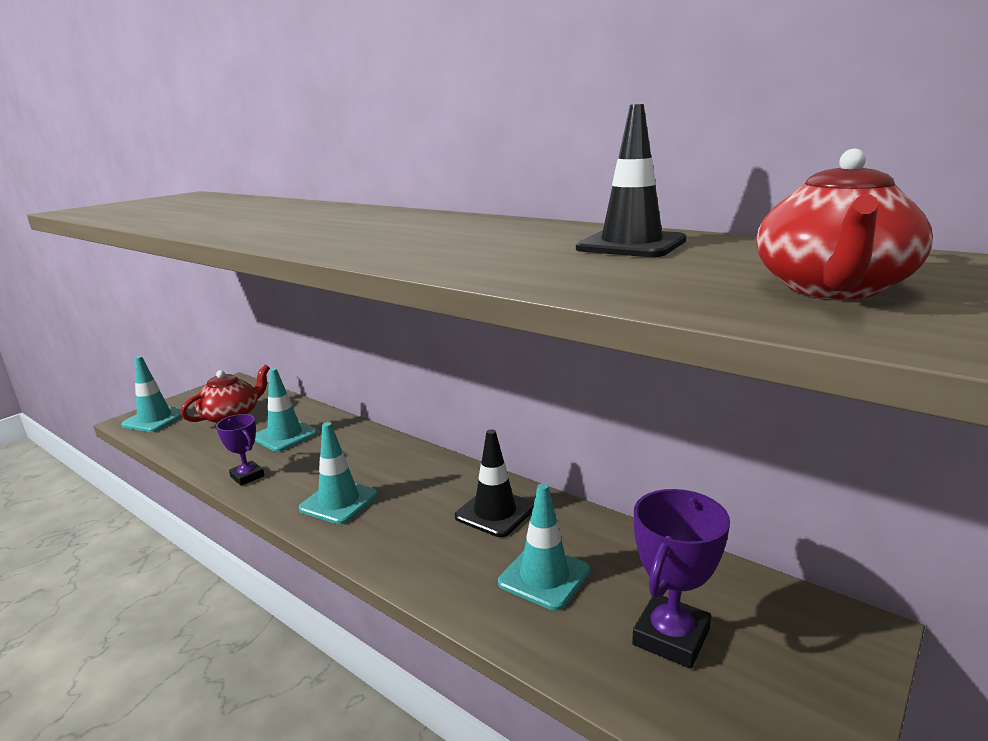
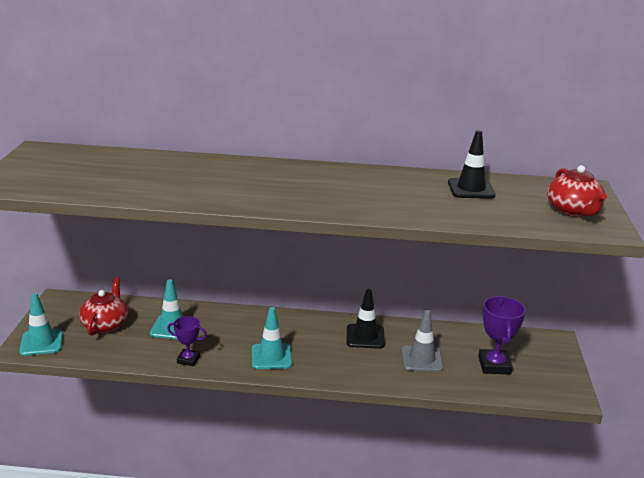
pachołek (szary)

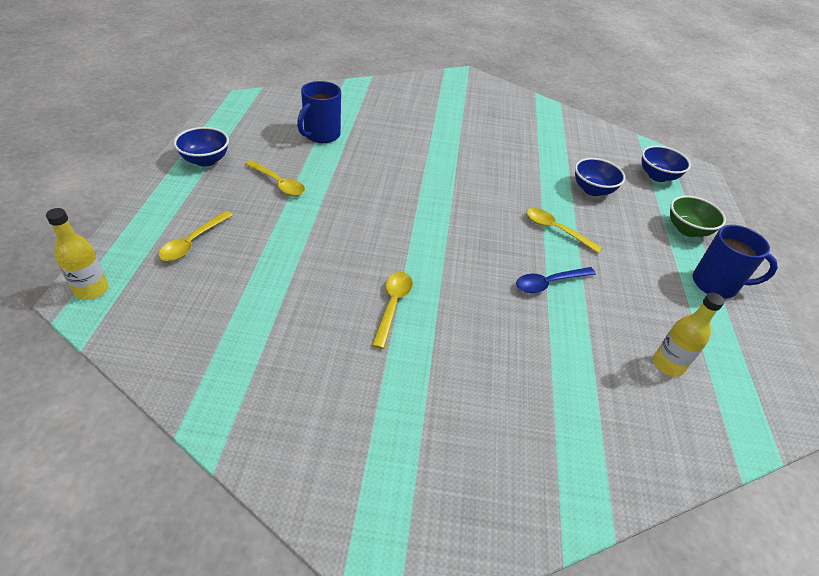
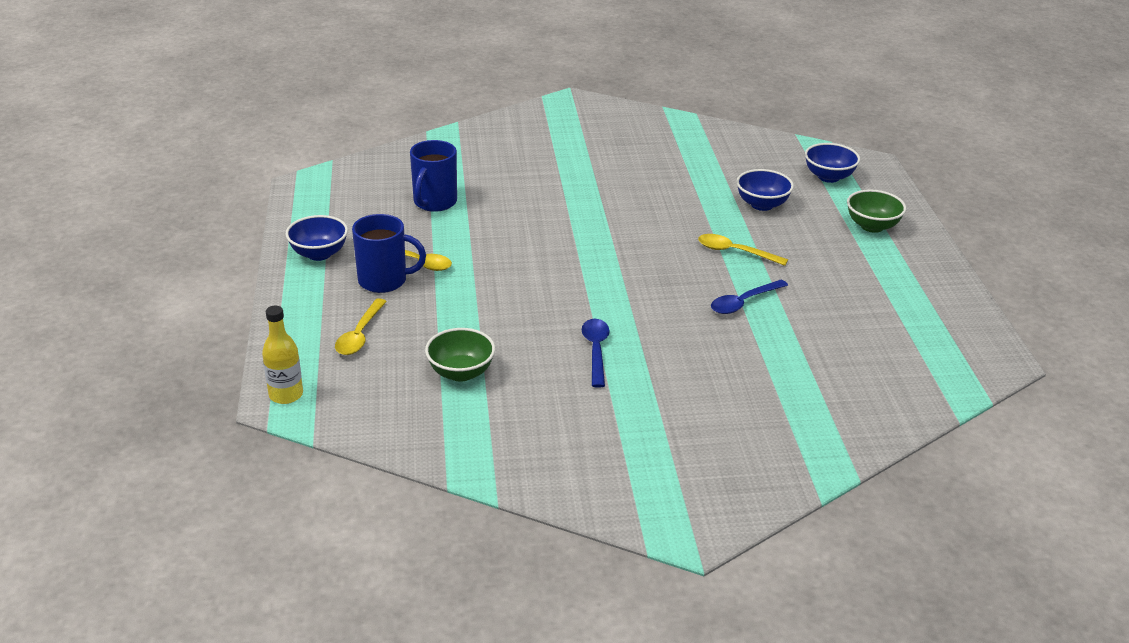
łyżka (niebieski) (no. 1 from left)
butelka (żółty) (no. 2 from left in the first image)
kubek (niebieski) (no. 1 from left)
miska (zielony) (no. 1 from left)

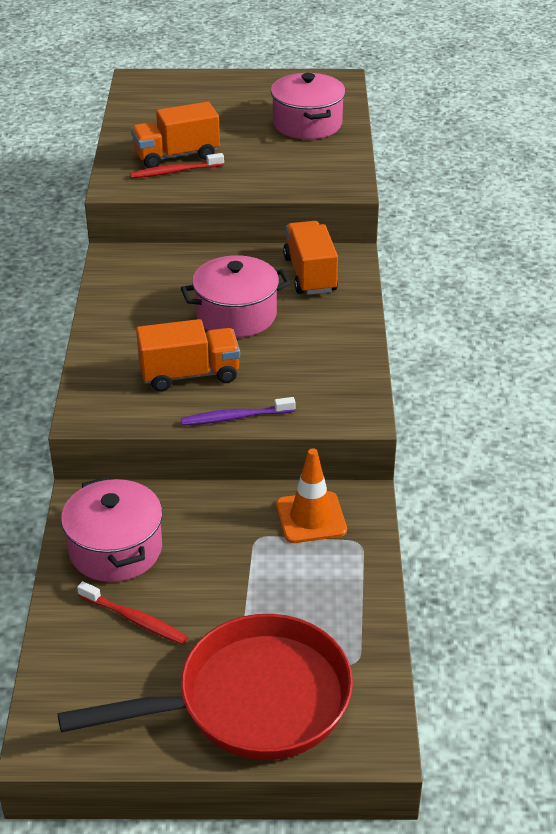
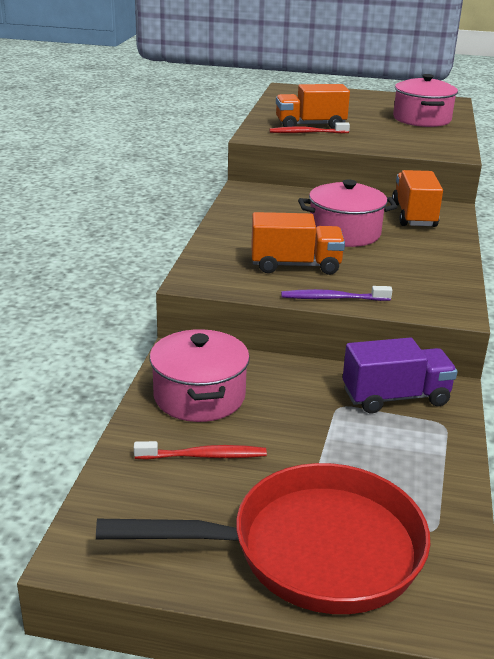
szczoteczka do zębów (czerwony) (no. 1 from left)
ciężarówka (fioletowy)

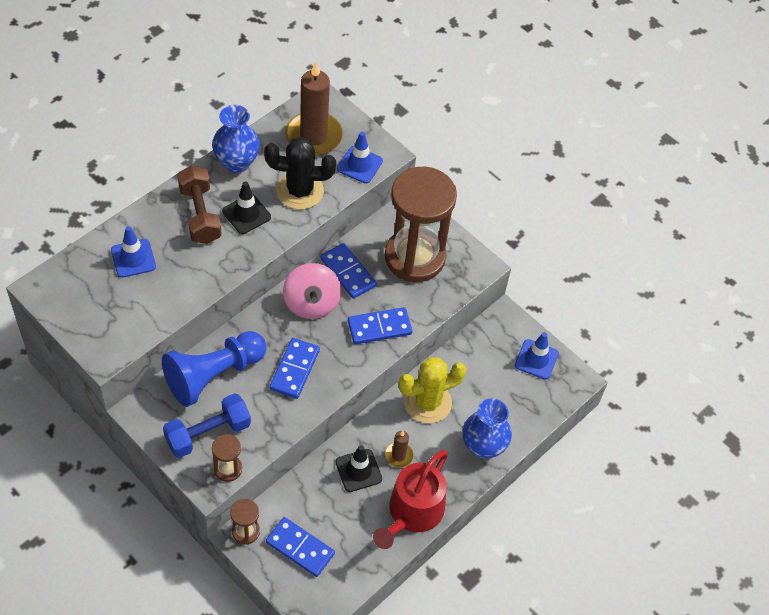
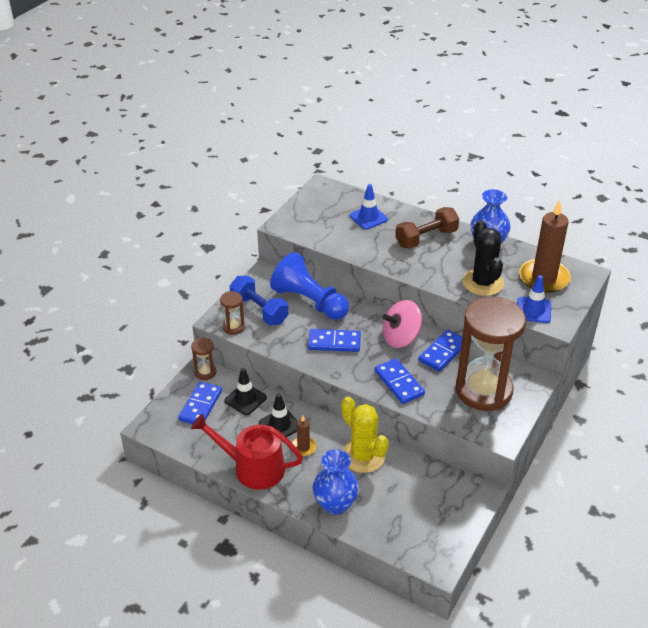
pachołek (czarny) (no. 1 from left)
pachołek (niebieski) (no. 3 from left in the first image)

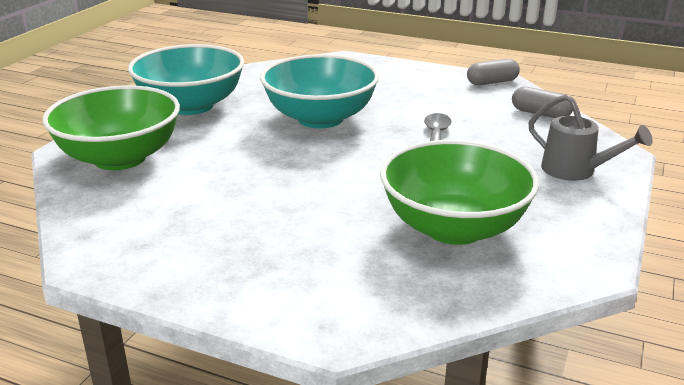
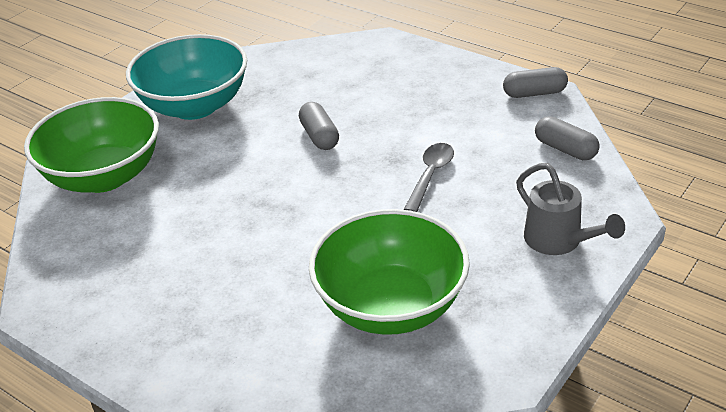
kapsułka (szary) (no. 1 from left)

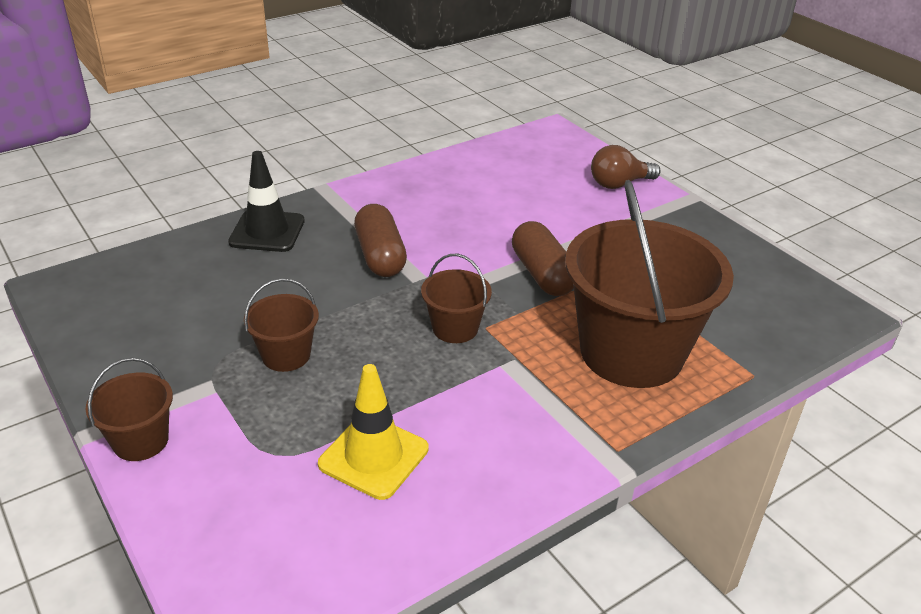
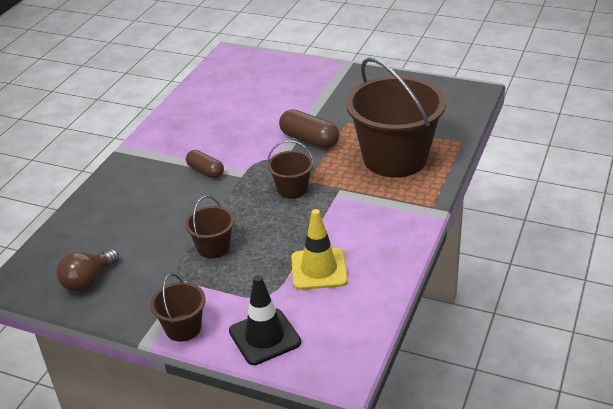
pachołek (czarny)
kapsułka (brązowy) (no. 1 from left)
żarówka (brązowy)

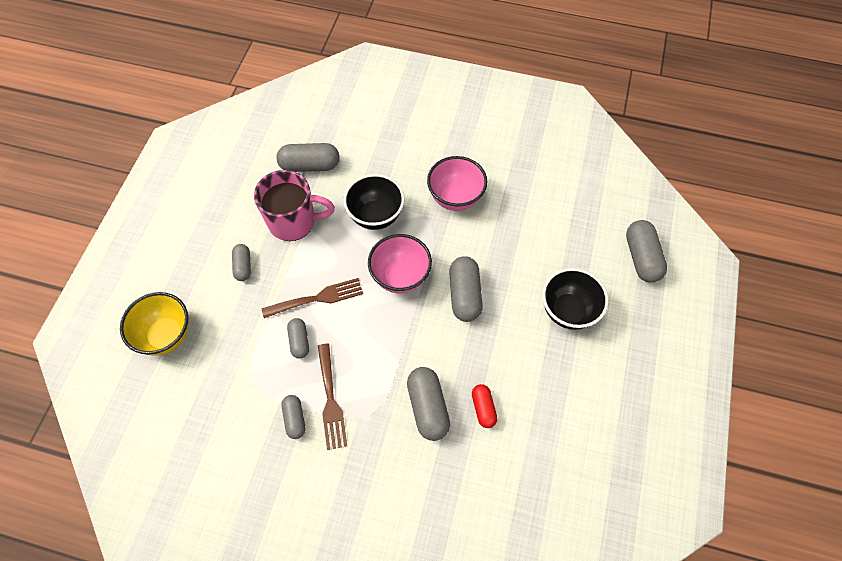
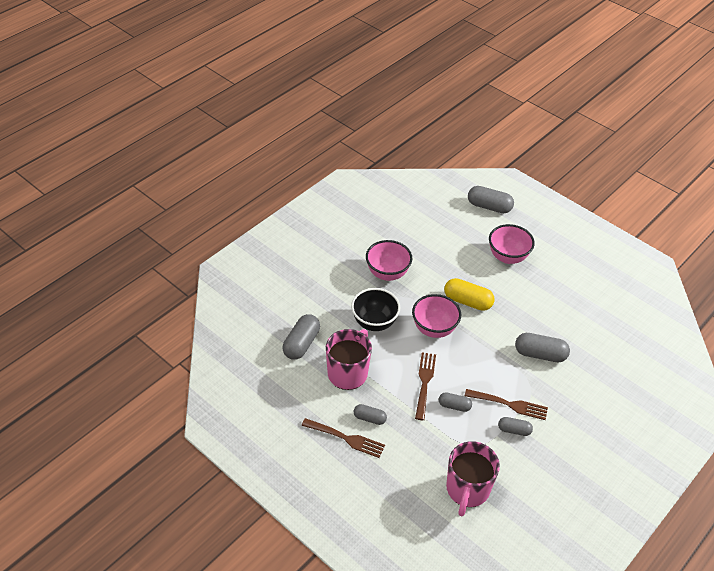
miska (żółty)
kapsułka (żółty)
kapsułka (czerwony)
miska (różowy) (no. 3 from left)
widelec (brązowy) (no. 1 from left)
kubek (różowy) (no. 2 from left)

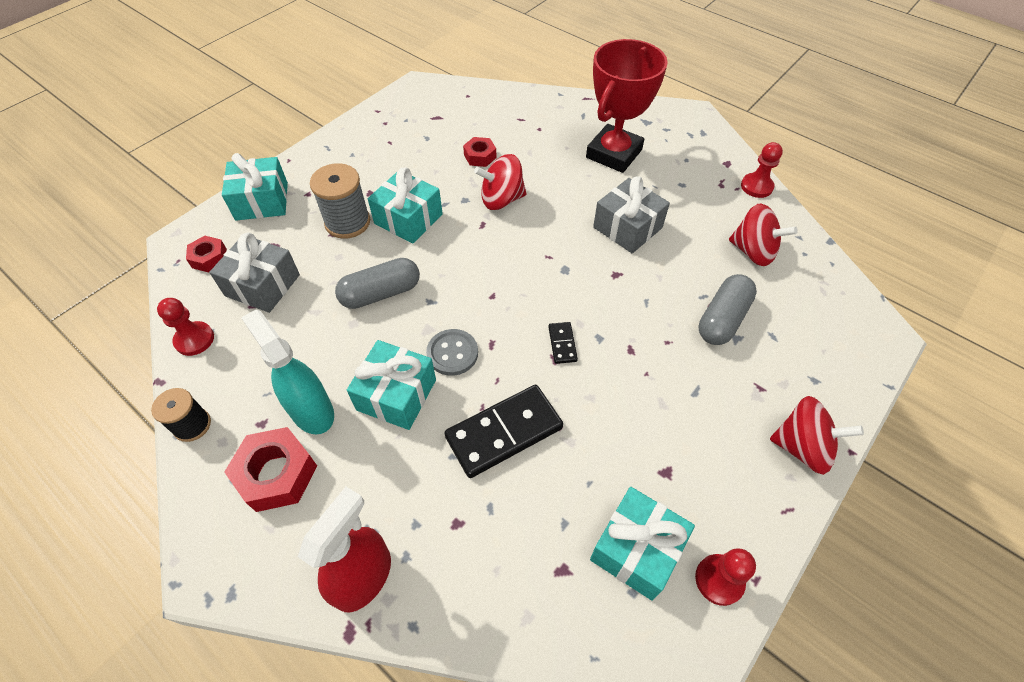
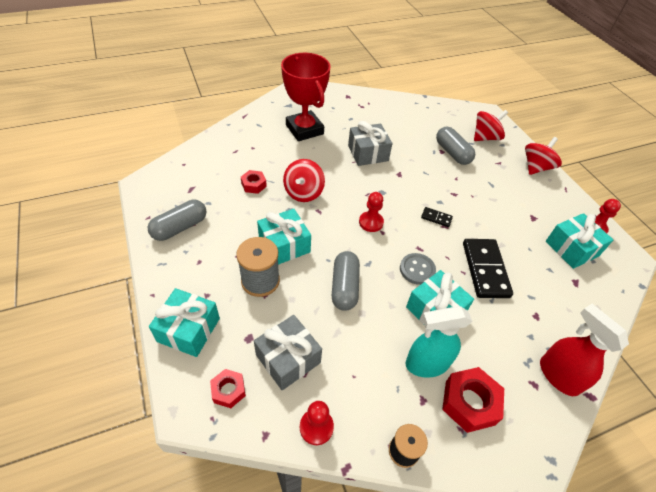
bączek (czerwony) (no. 2 from left)
pionek (czerwony) (no. 2 from left)
kapsułka (szary) (no. 1 from left)

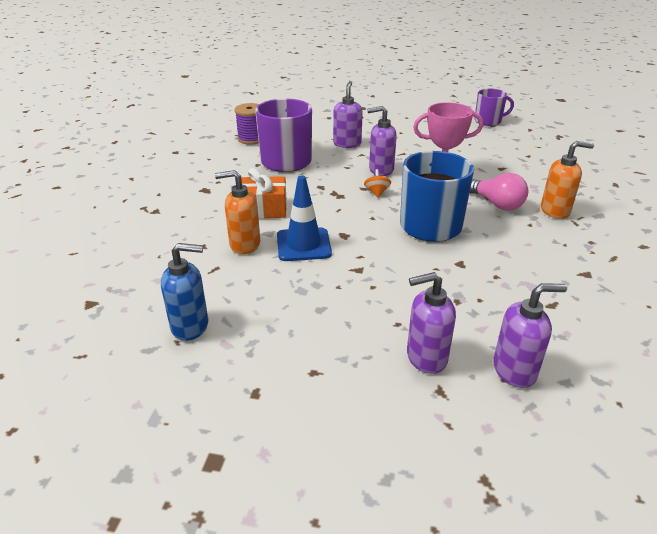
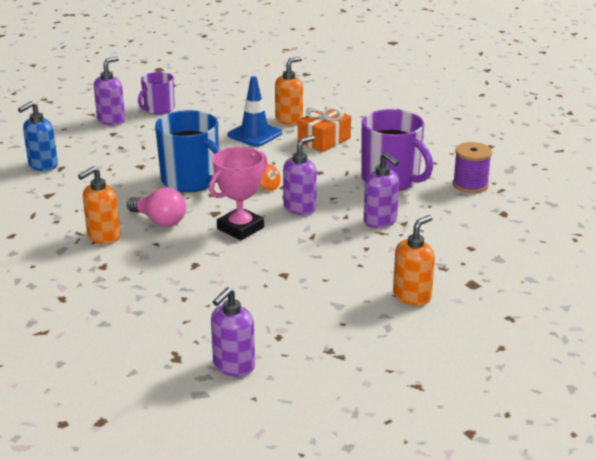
dozownik mydła (niebieski)
żarówka (różowy)
kubek (fioletowy) (no. 1 from left)
dozownik mydła (fioletowy) (no. 2 from left)
dozownik mydła (pomarańczowy) (no. 3 from left)

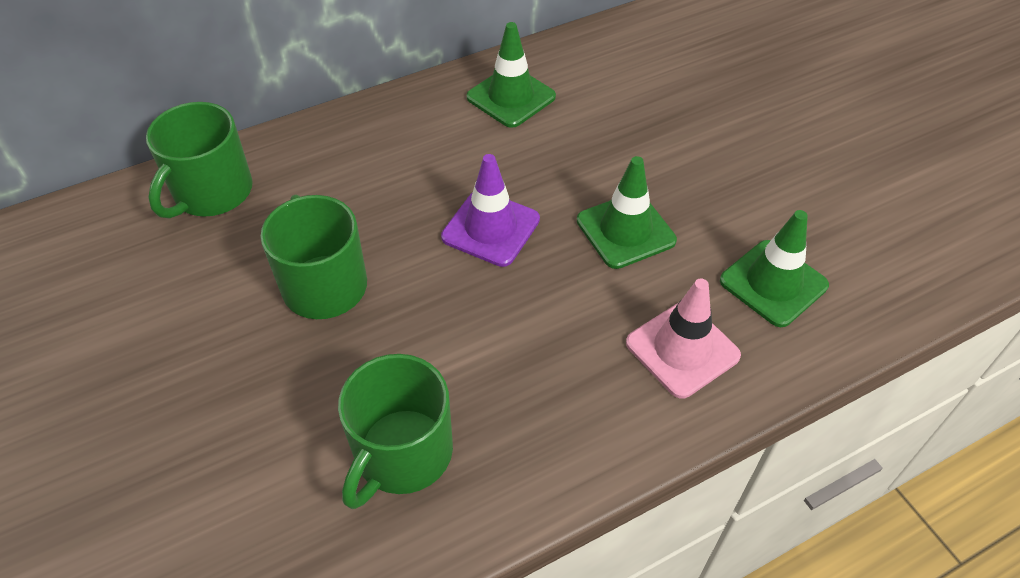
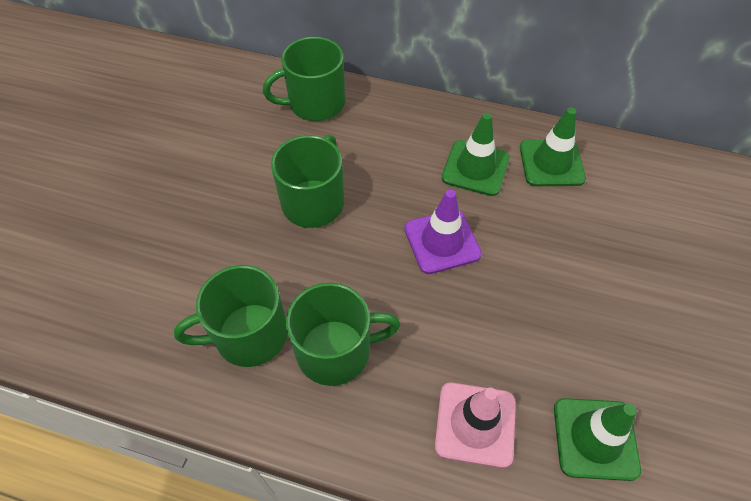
pachołek (zielony) (no. 1 from left)
kubek (zielony) (no. 4 from left)

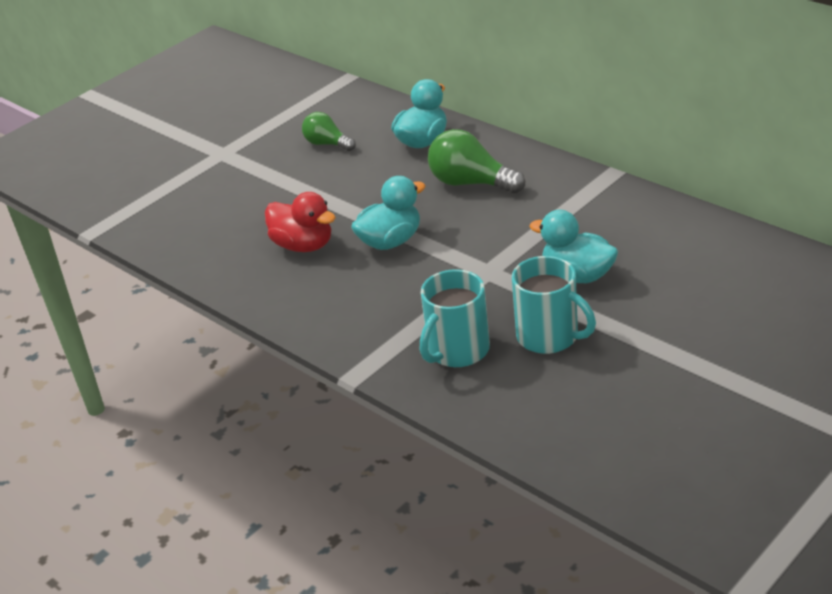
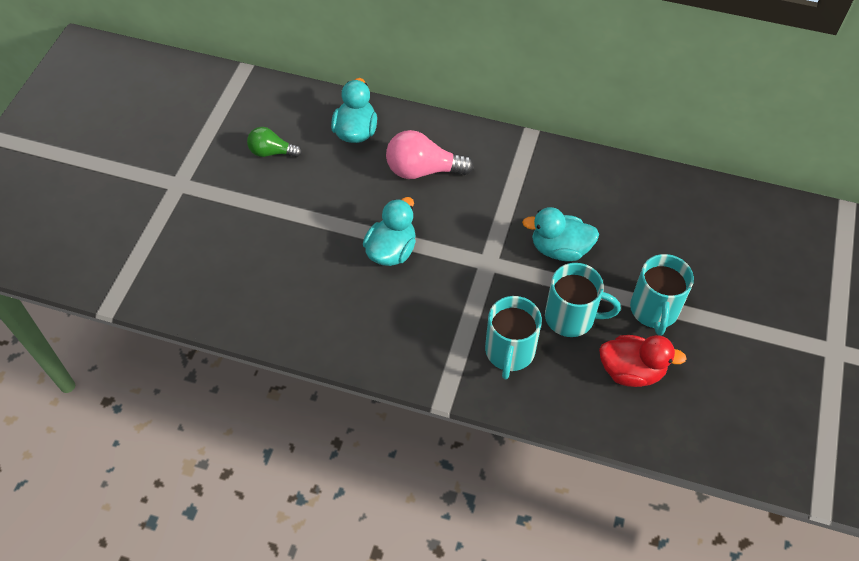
kaczka (czerwony)
żarówka (różowy)
kubek (turkusowy) (no. 3 from left)

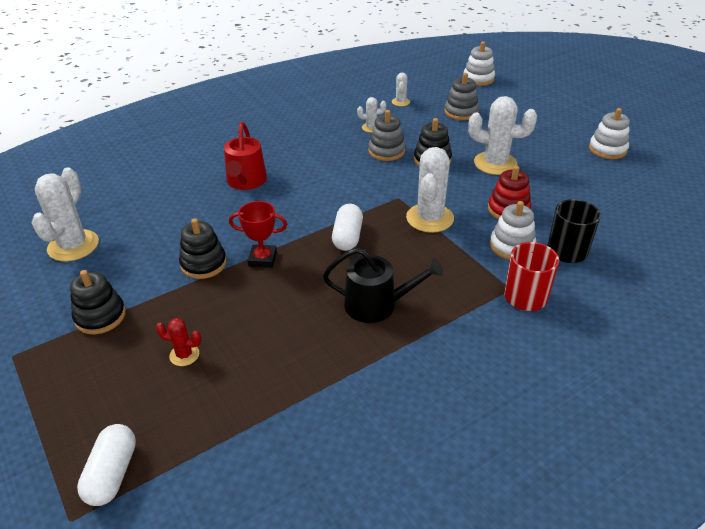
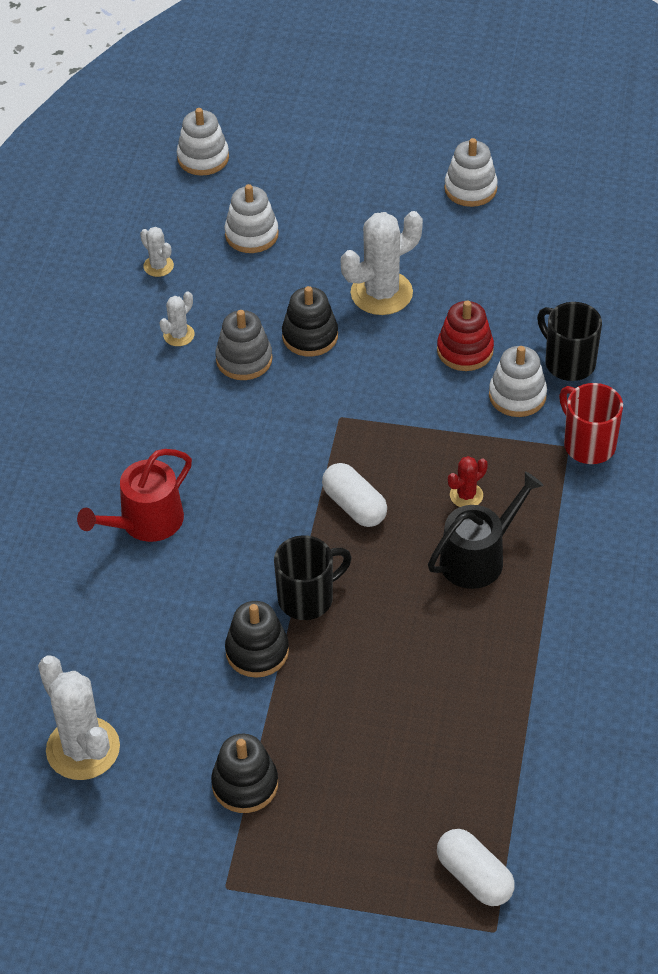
kaktus (czerwony)
konewka (czerwony)
kubek (czarny) (no. 1 from left)
kaktus (biały) (no. 4 from left in the first image)
zabawka nakładanka (biały) (no. 2 from left)

